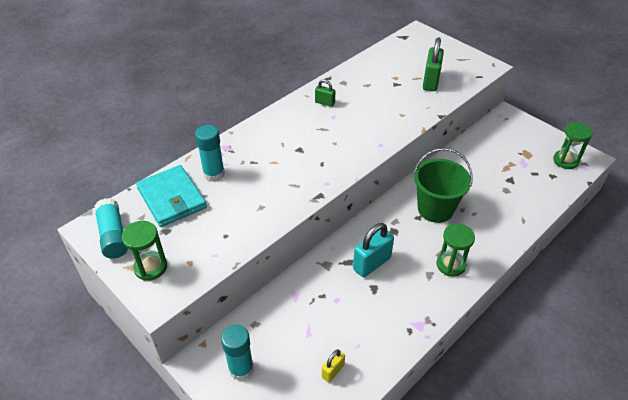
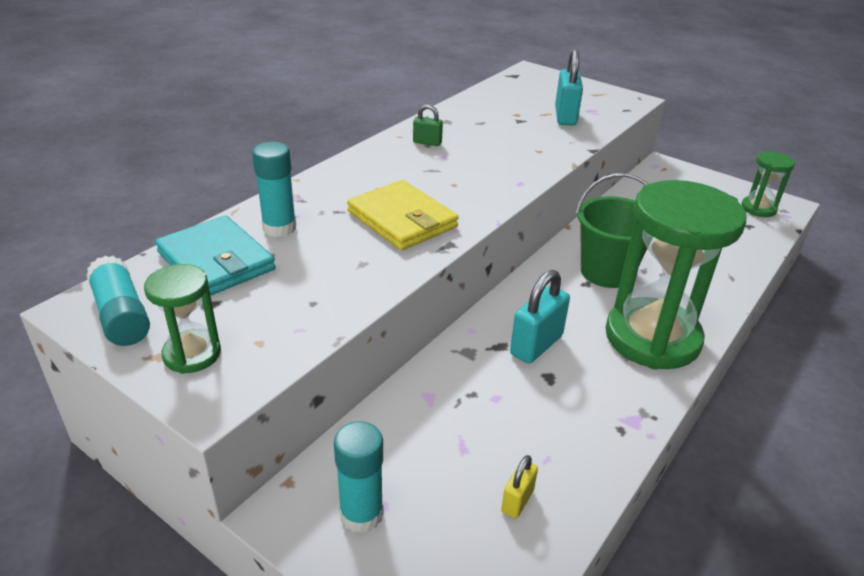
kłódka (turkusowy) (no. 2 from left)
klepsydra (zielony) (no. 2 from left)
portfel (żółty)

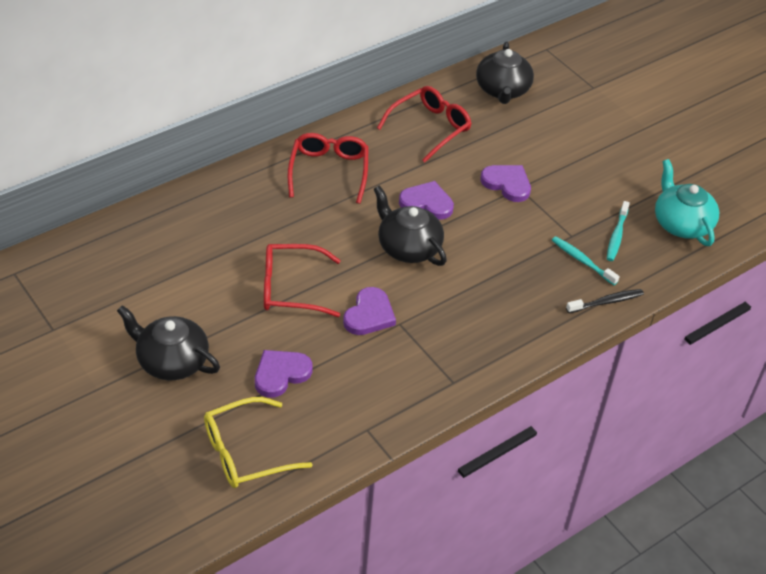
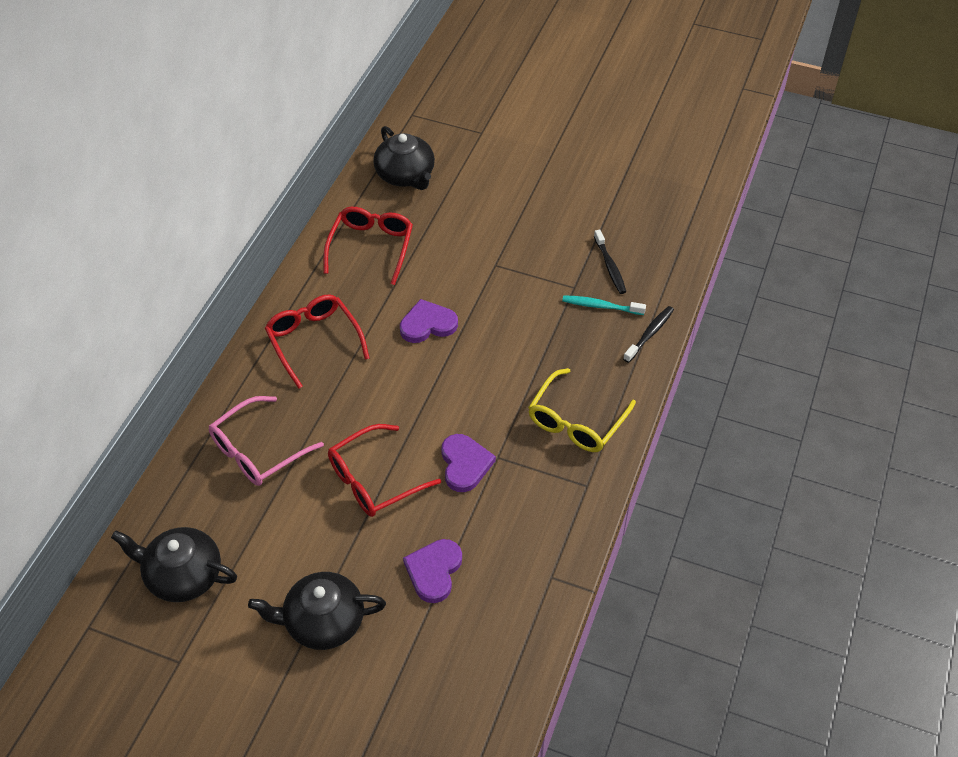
okulary (żółty)
imbryk (czarny) (no. 1 from left)
serce (fioletowy) (no. 4 from left in the first image)
szczoteczka do zębów (czarny) (no. 1 from left)
imbryk (turkusowy)
okulary (różowy)

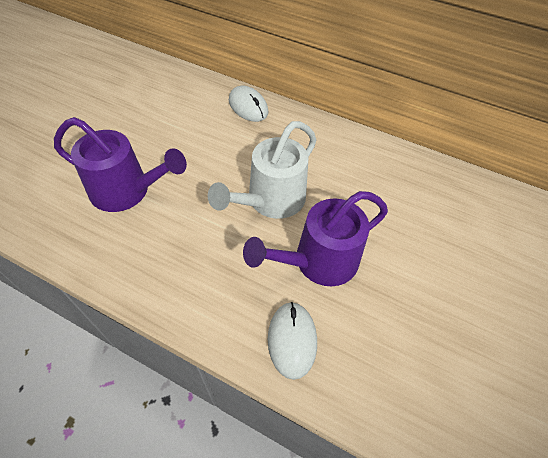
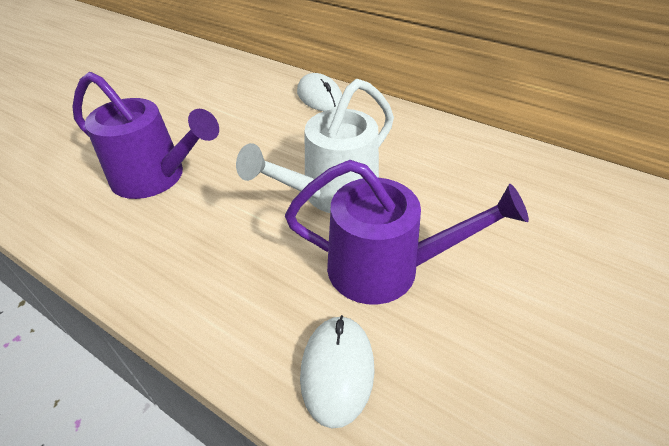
konewka (fioletowy) (no. 2 from left)

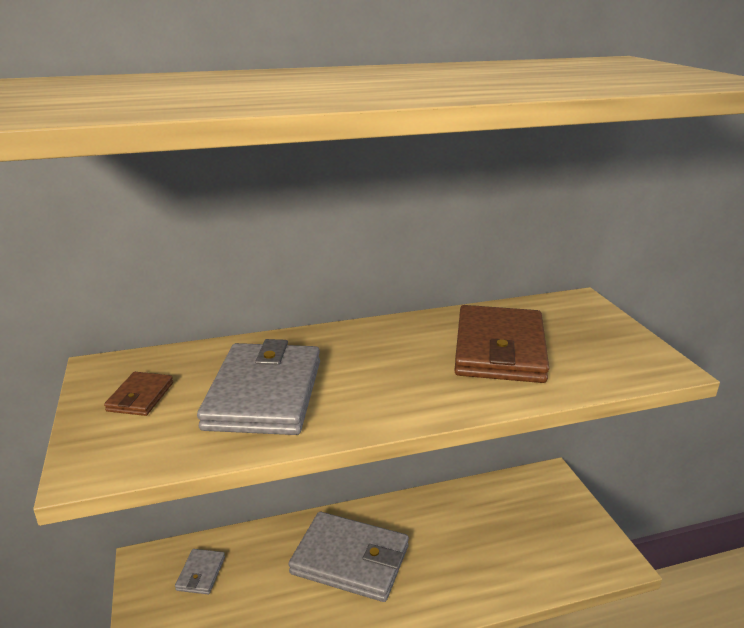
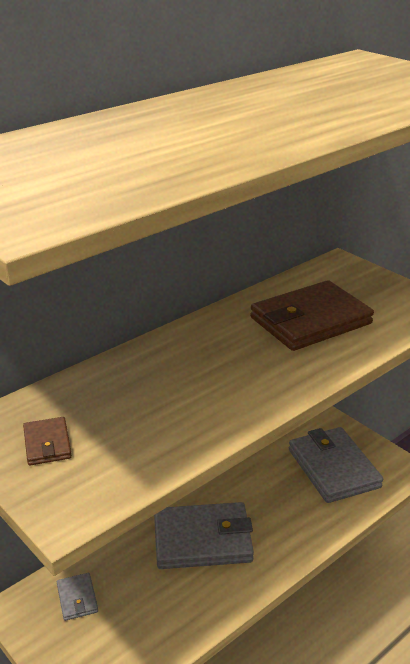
portfel (szary) (no. 3 from left)
portfel (brązowy) (no. 2 from left)

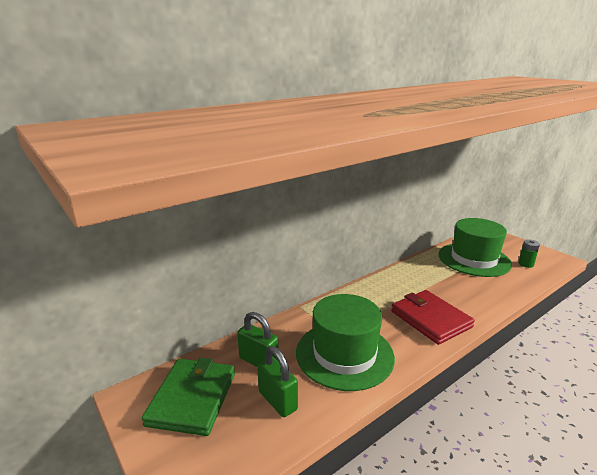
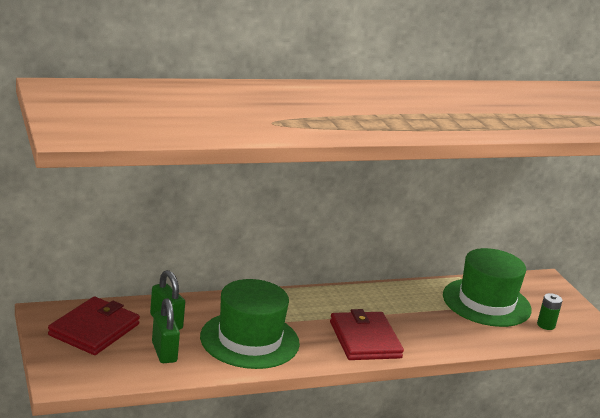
portfel (czerwony) (no. 1 from left)

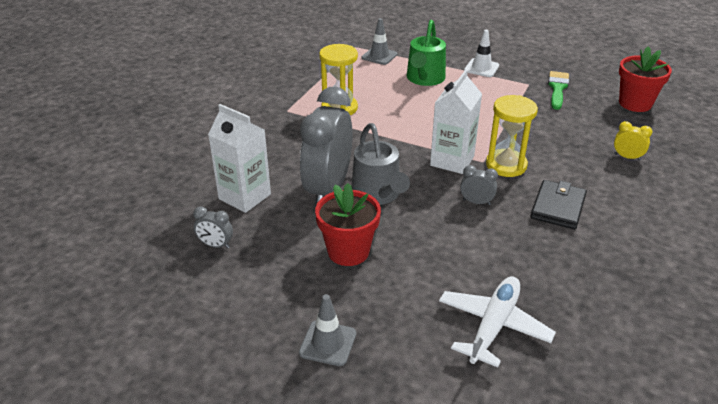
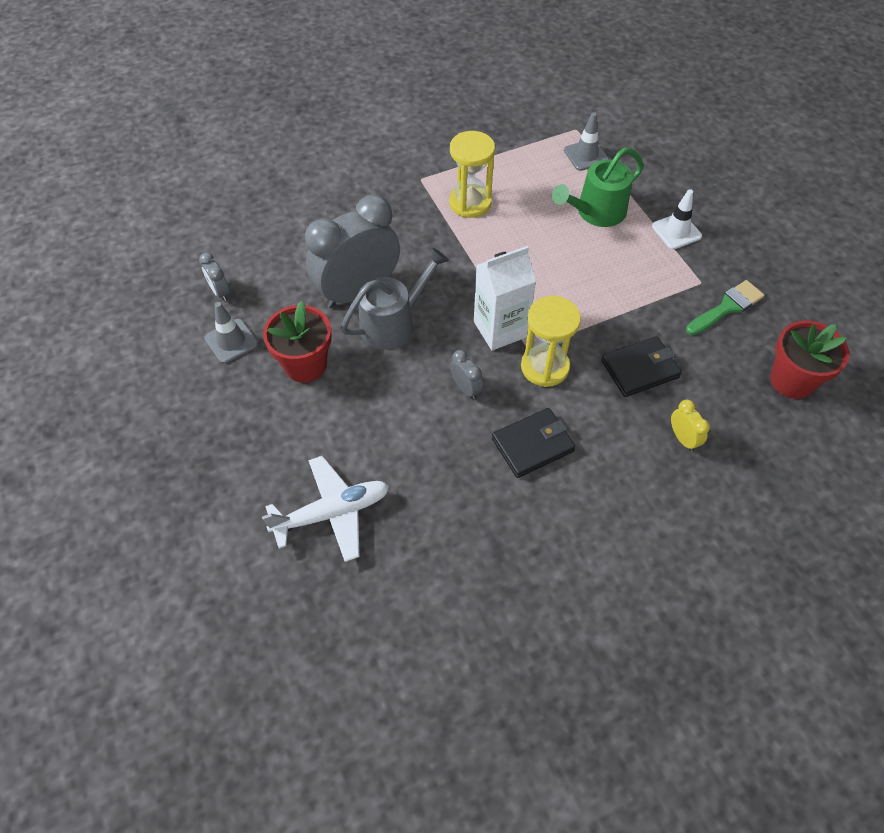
karton mleka (biały) (no. 1 from left in the first image)
pachołek (szary) (no. 1 from left)
konewka (szary)
portfel (czarny) (no. 2 from left)

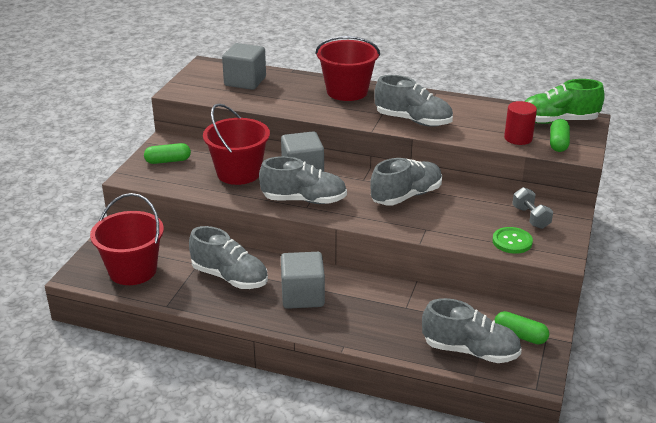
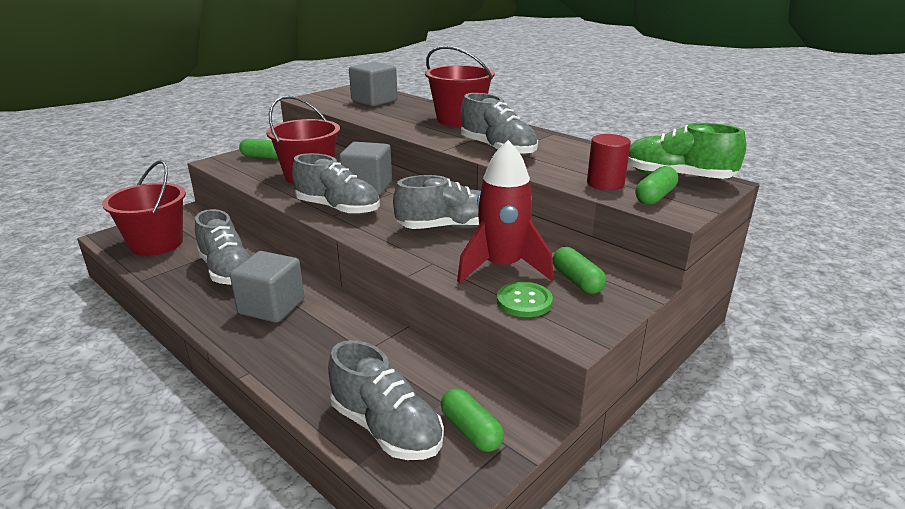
kapsułka (zielony) (no. 3 from left)
rakieta (czerwony)

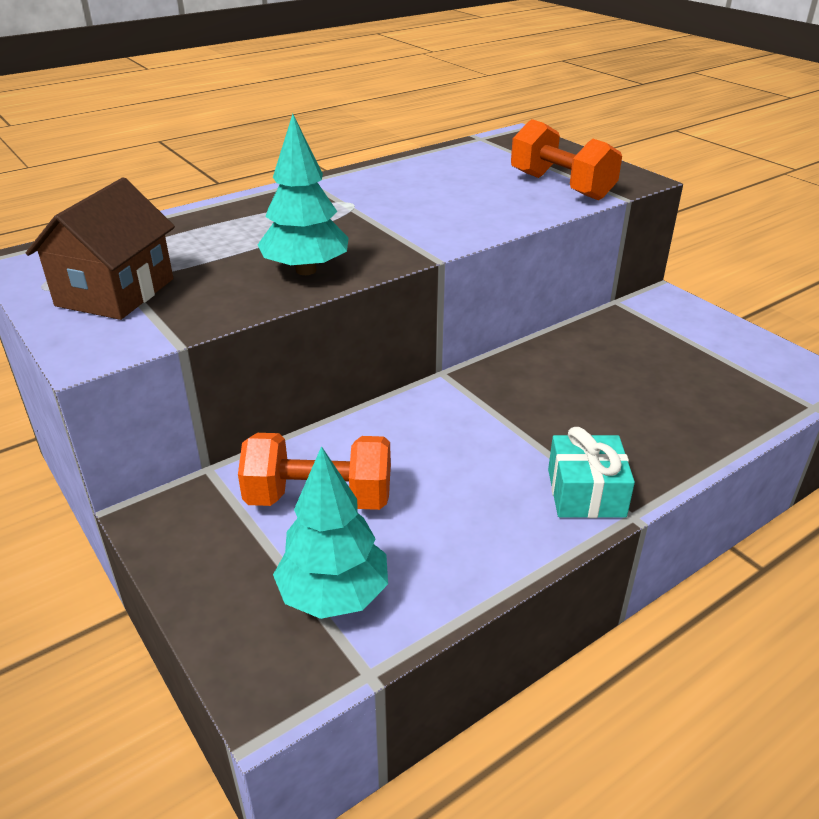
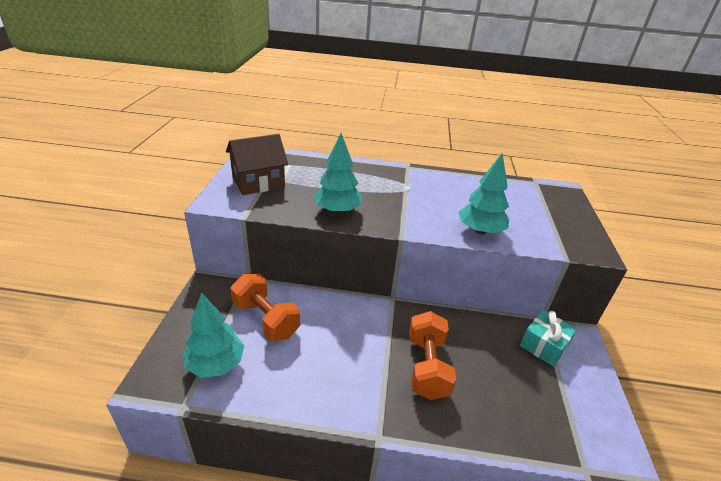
hantel (pomarańczowy) (no. 2 from left)
prezent (turkusowy)
drzewko (turkusowy) (no. 3 from left)

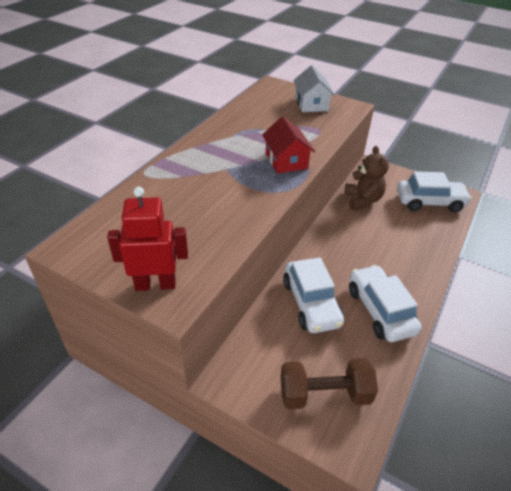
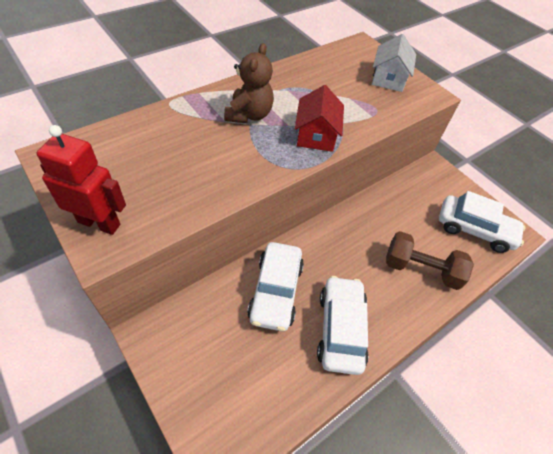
hantel (brązowy)
miś (brązowy)

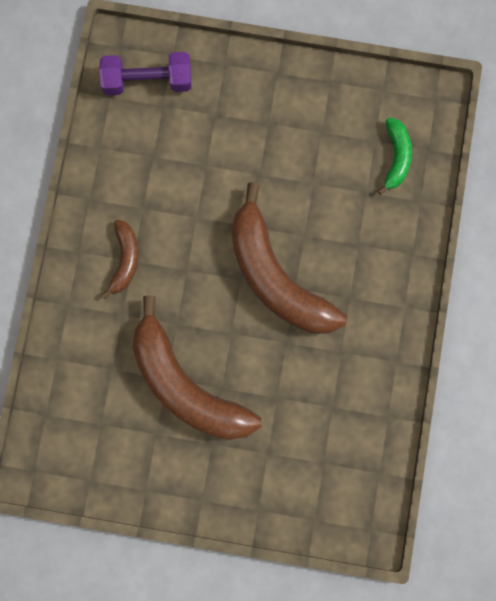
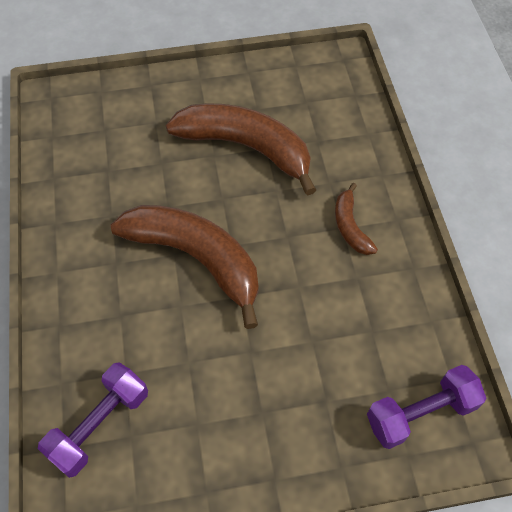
hantel (fioletowy) (no. 1 from left)

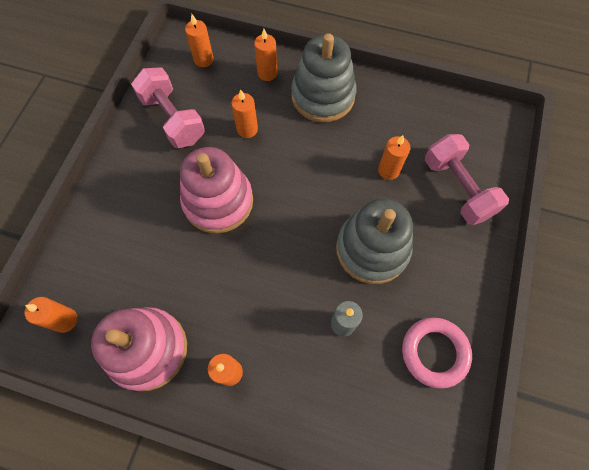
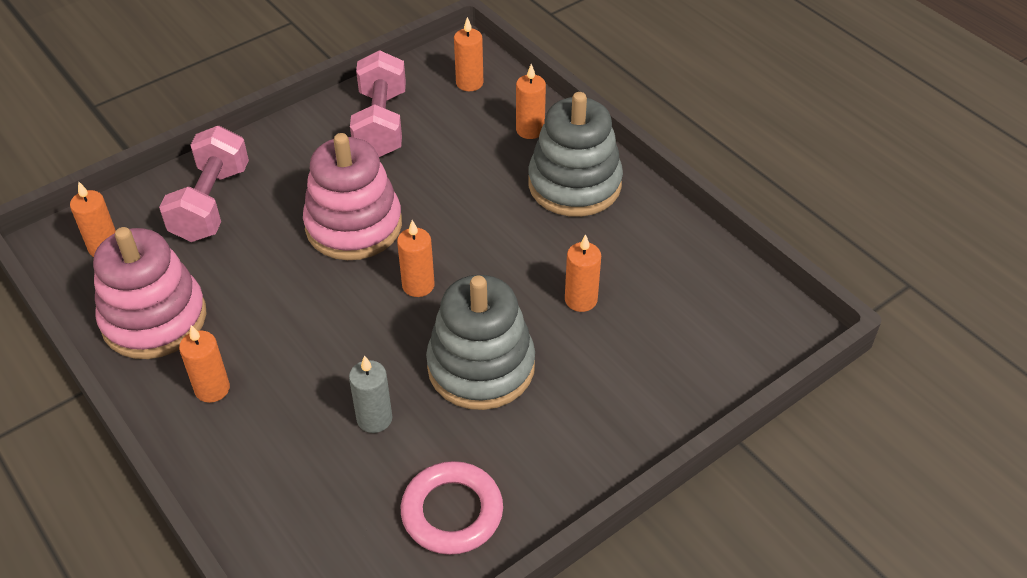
świeca (pomarańczowy) (no. 3 from left)
hantel (różowy) (no. 1 from left)

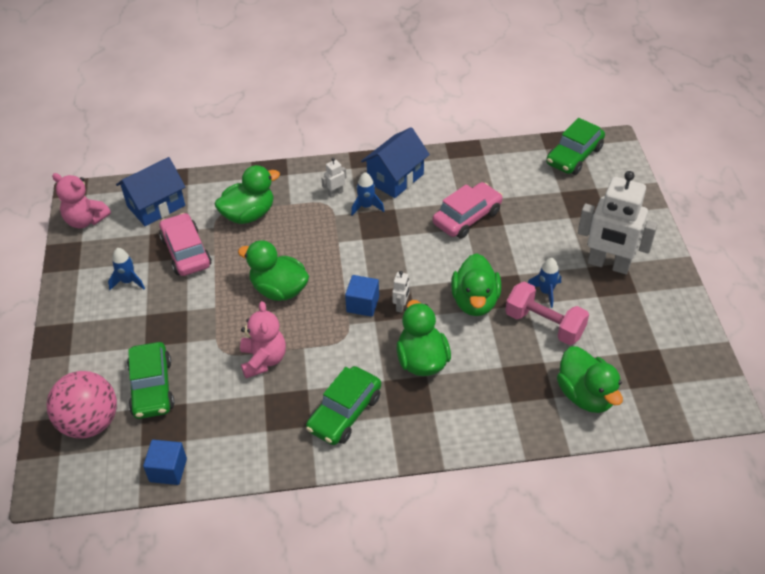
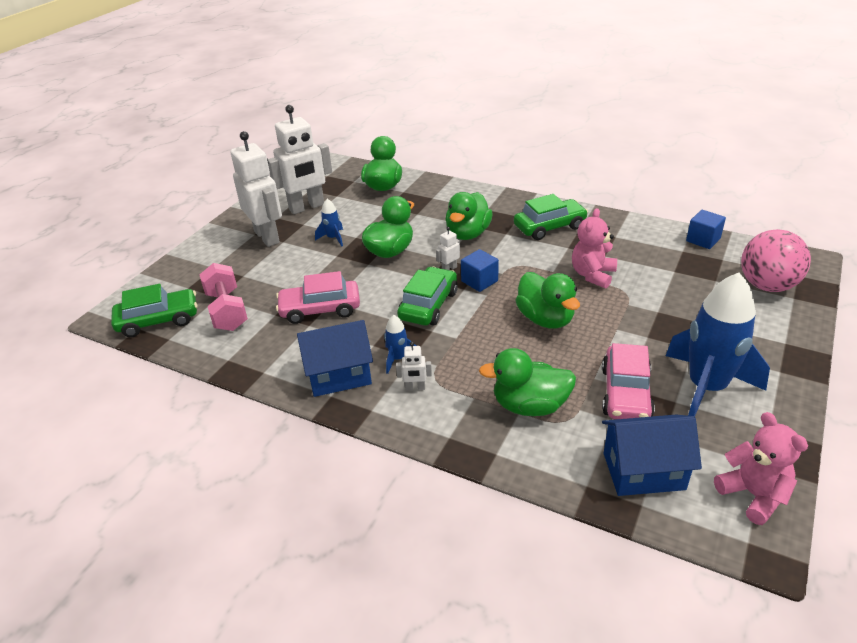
rakieta (niebieski) (no. 3 from left)
samochód (zielony) (no. 2 from left)
hantel (różowy)
robot (biały) (no. 2 from left)

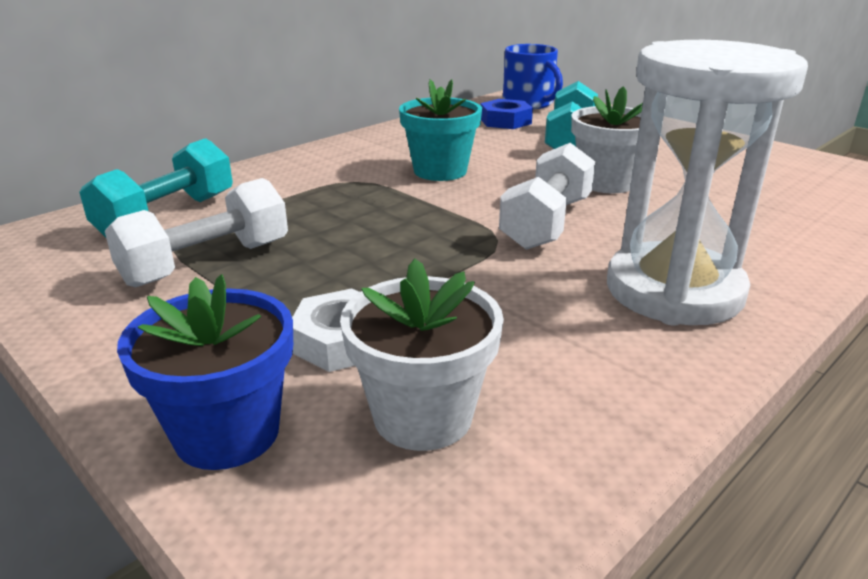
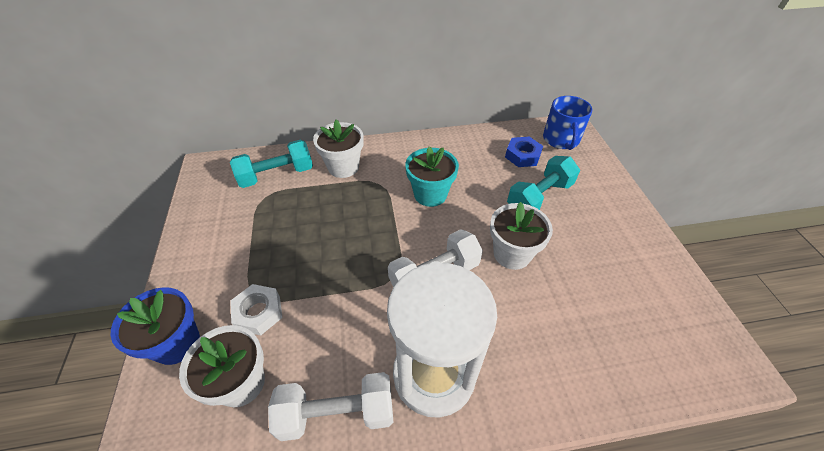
hantel (biały) (no. 1 from left)
doniczka (biały) (no. 2 from left)

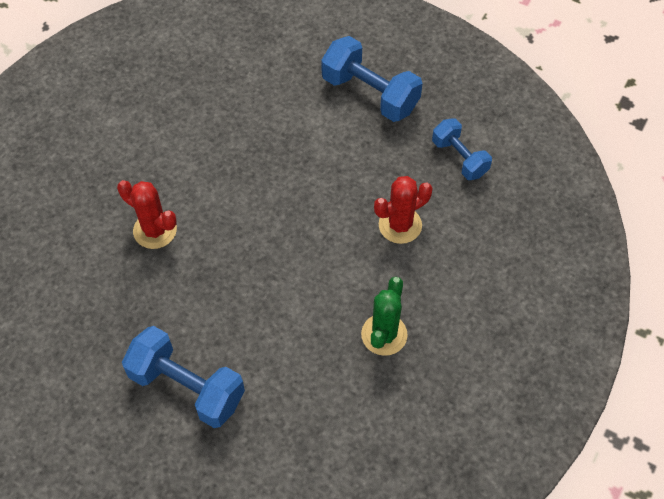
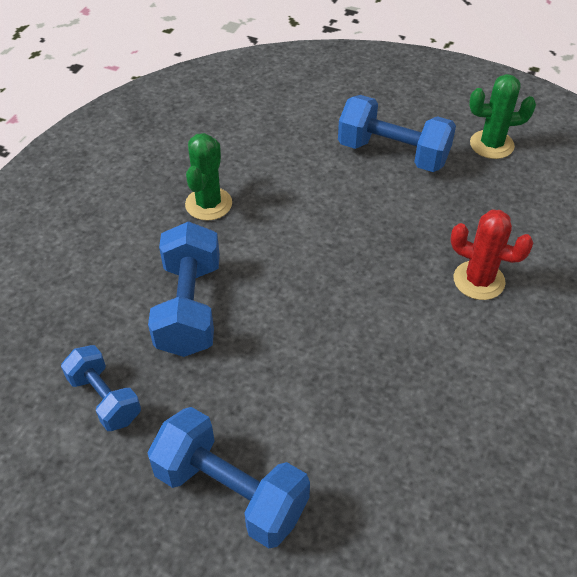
hantel (niebieski) (no. 2 from left)
kaktus (zielony) (no. 2 from left)

